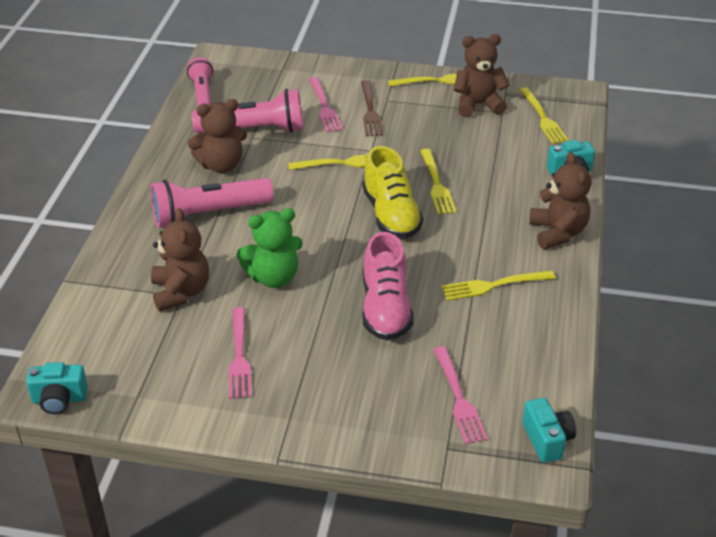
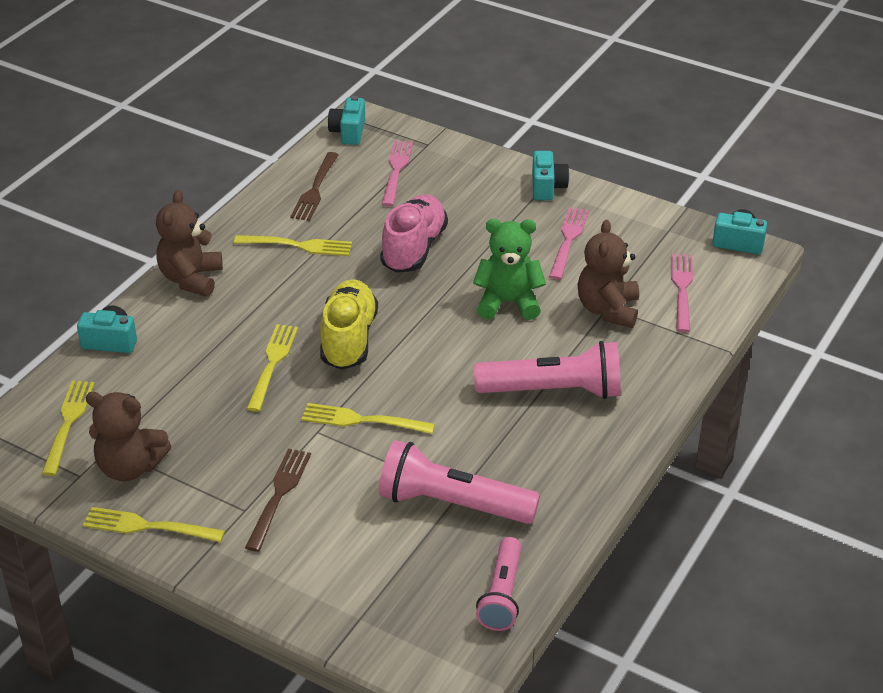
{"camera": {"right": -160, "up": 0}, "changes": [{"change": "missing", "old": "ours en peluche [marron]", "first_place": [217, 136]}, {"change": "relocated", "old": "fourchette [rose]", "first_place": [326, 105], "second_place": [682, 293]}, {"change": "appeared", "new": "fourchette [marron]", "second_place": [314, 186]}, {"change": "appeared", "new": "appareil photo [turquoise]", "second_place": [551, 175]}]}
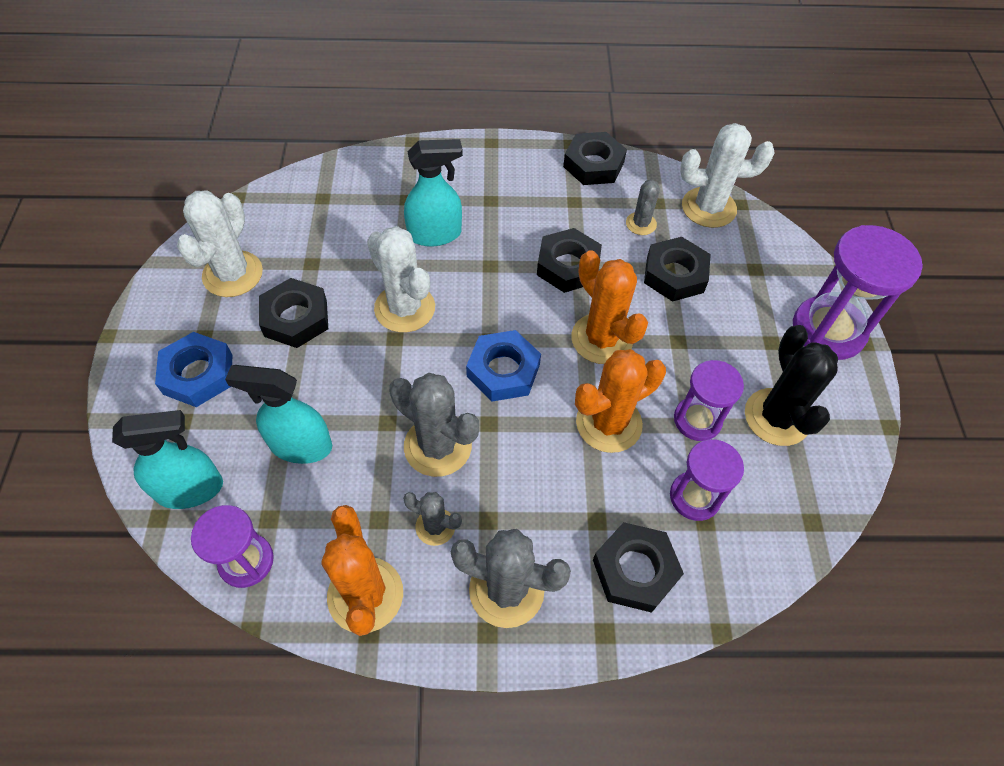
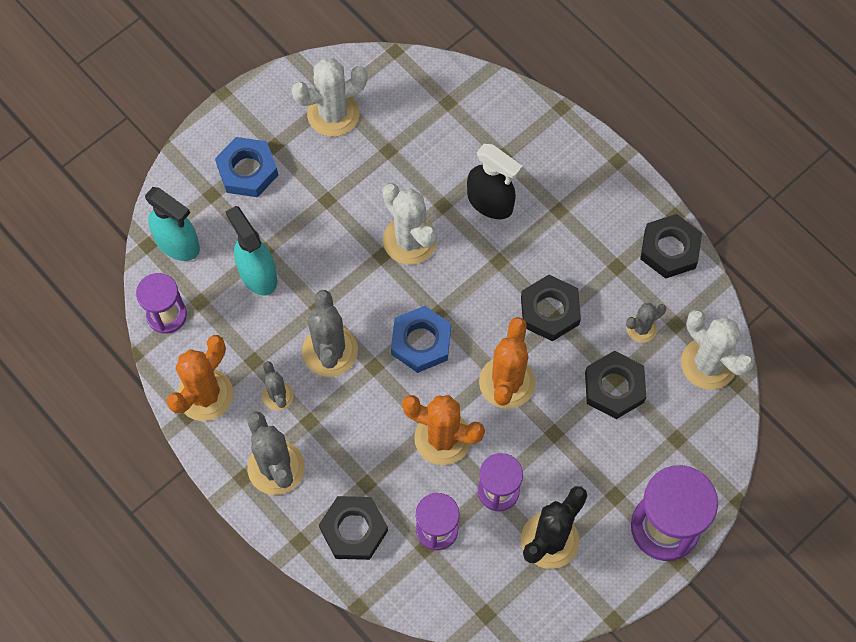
{"camera": {"right": 50, "up": 10}, "changes": [{"change": "missing", "old": "écrou [noir]", "first_place": [293, 313]}, {"change": "spun", "old": "cactus [blanc]", "first_place": [401, 279], "second_place": [409, 224], "degrees": -45}, {"change": "colour", "old": "vaporisateur [turquoise]", "new": "vaporisateur [noir]", "first_place": [433, 193], "second_place": [495, 181]}]}
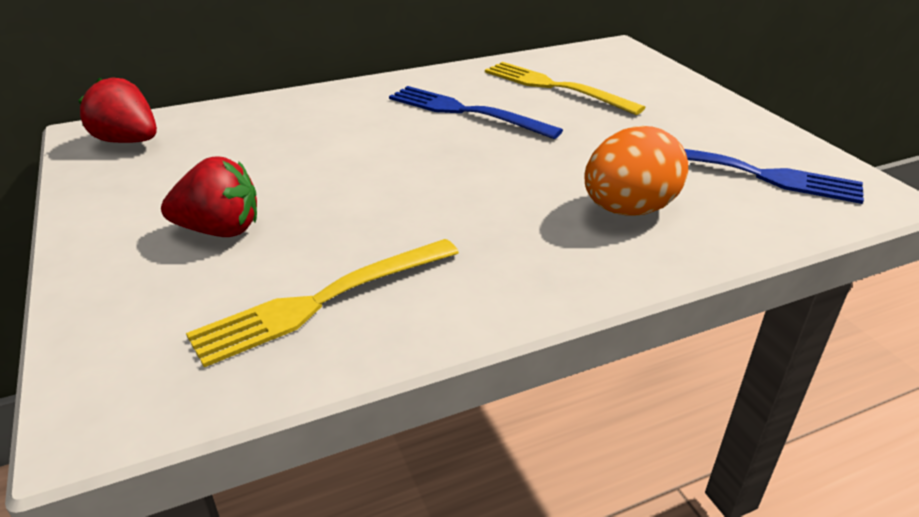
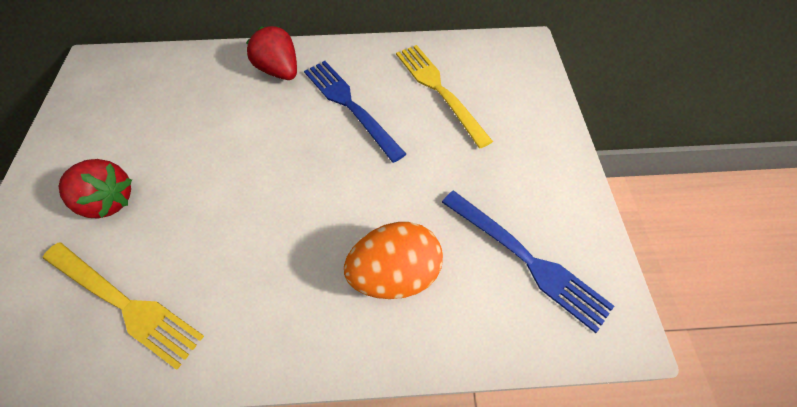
{"camera": {"right": 20, "up": 25}, "changes": [{"change": "relocated", "old": "fraise [rouge]", "first_place": [117, 110], "second_place": [271, 53]}, {"change": "spun", "old": "fourchette [jaune]", "first_place": [322, 303], "second_place": [123, 306], "degrees": -135}]}
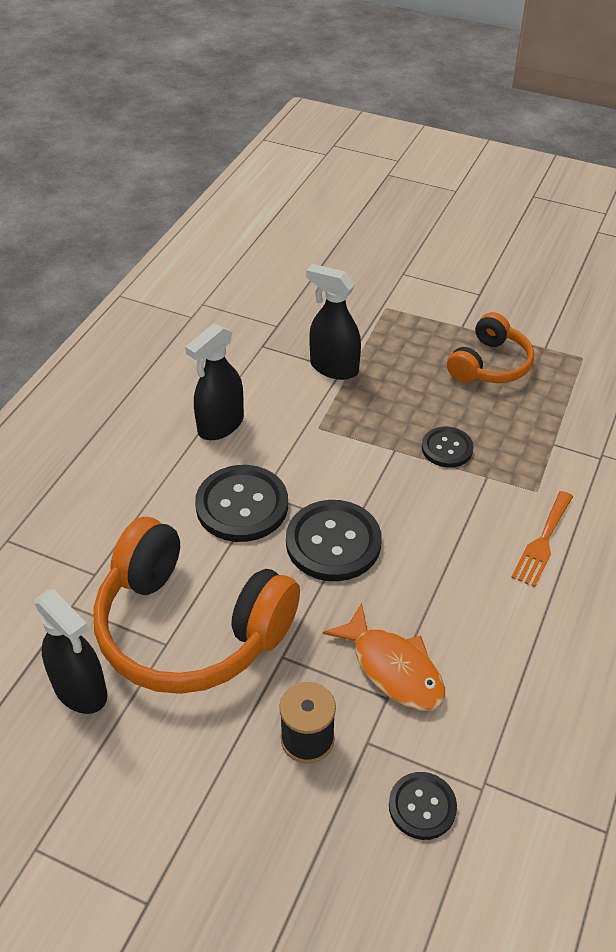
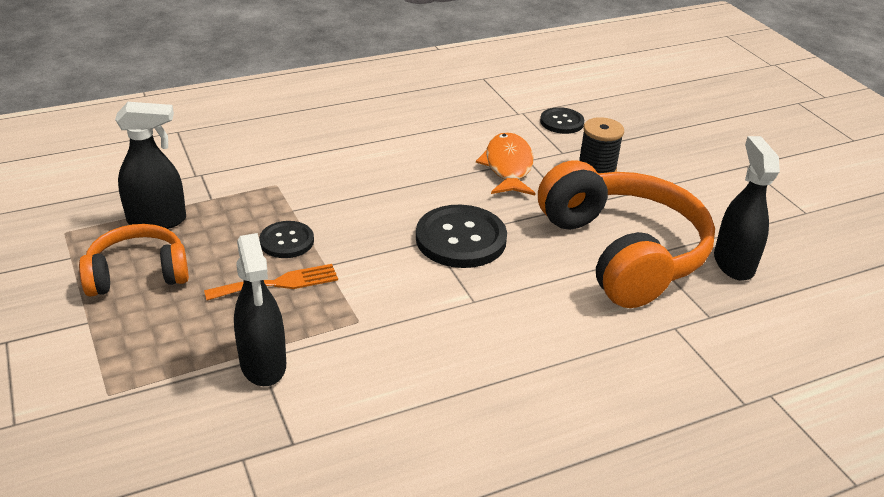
{"camera": {"right": -140, "up": -10}, "changes": [{"change": "relocated", "old": "vaporisateur [noir]", "first_place": [214, 381], "second_place": [150, 165]}, {"change": "missing", "old": "bouton [noir]", "first_place": [241, 503]}, {"change": "relocated", "old": "fourchette [orange]", "first_place": [542, 539], "second_place": [271, 282]}]}
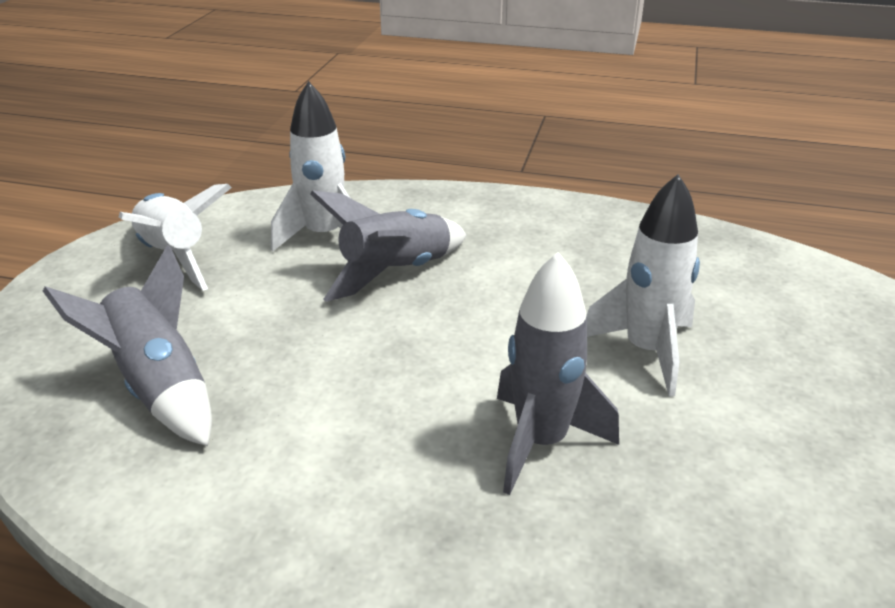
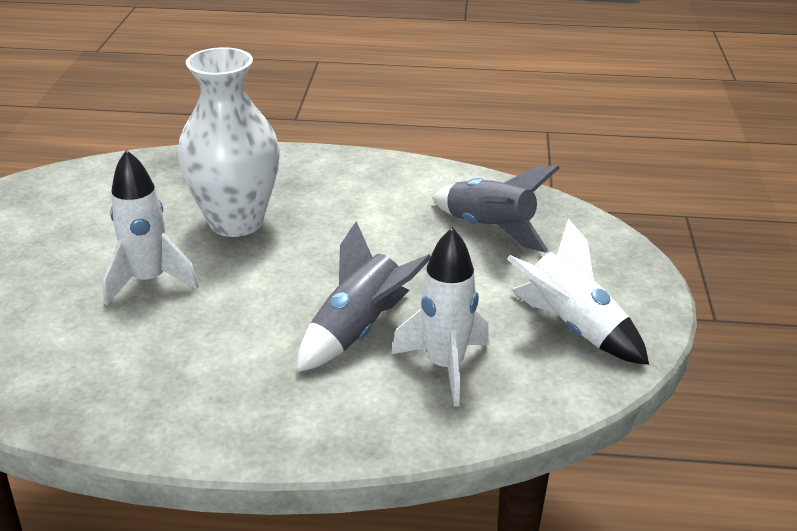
{"camera": {"right": 170, "up": 0}, "changes": [{"change": "exchanged", "old": "fusée [gris]", "new": "vase [blanc]", "first_place": [558, 373], "second_place": [229, 142]}]}
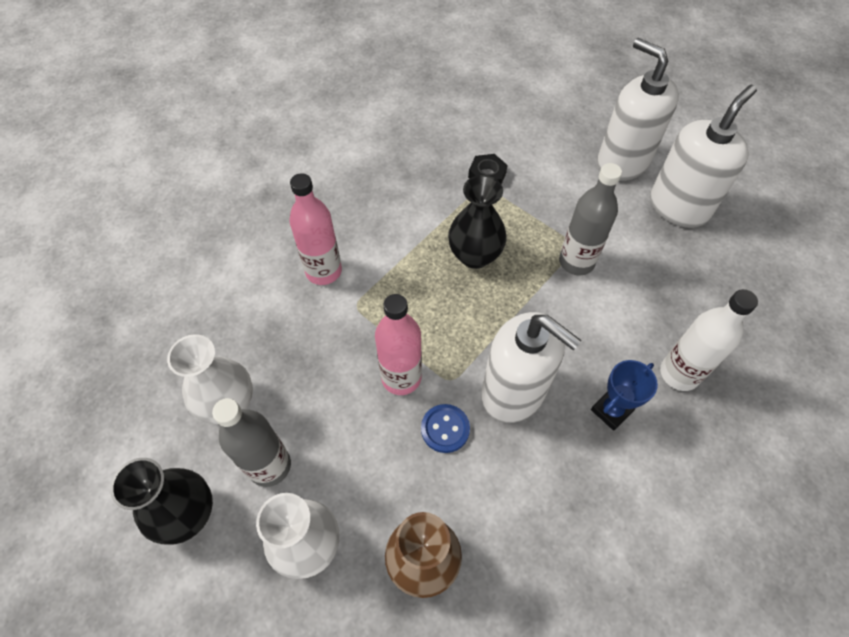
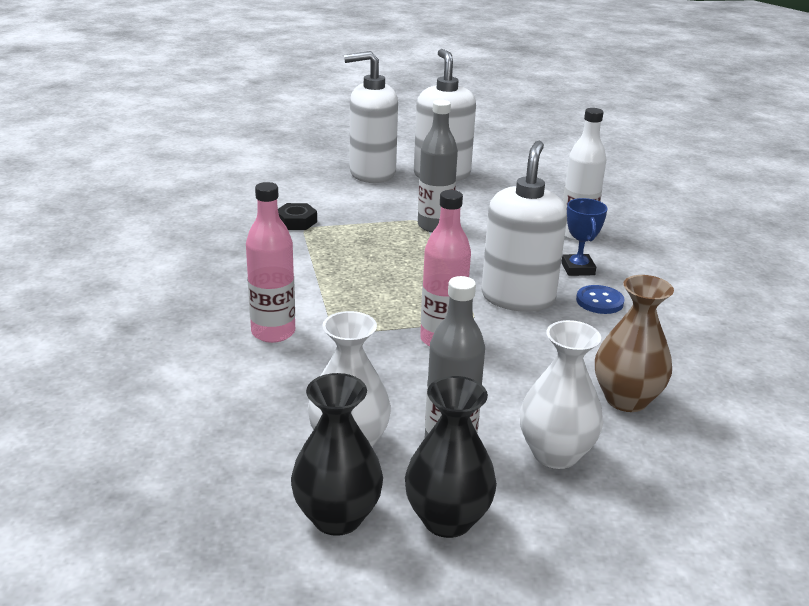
{"camera": {"right": -55, "up": -30}, "changes": [{"change": "relocated", "old": "bouton [bleu]", "first_place": [445, 428], "second_place": [600, 299]}, {"change": "relocated", "old": "vase [noir]", "first_place": [477, 222], "second_place": [337, 454]}, {"change": "spun", "old": "distributeur de savon [blanc]", "first_place": [531, 367], "second_place": [524, 226], "degrees": -60}]}
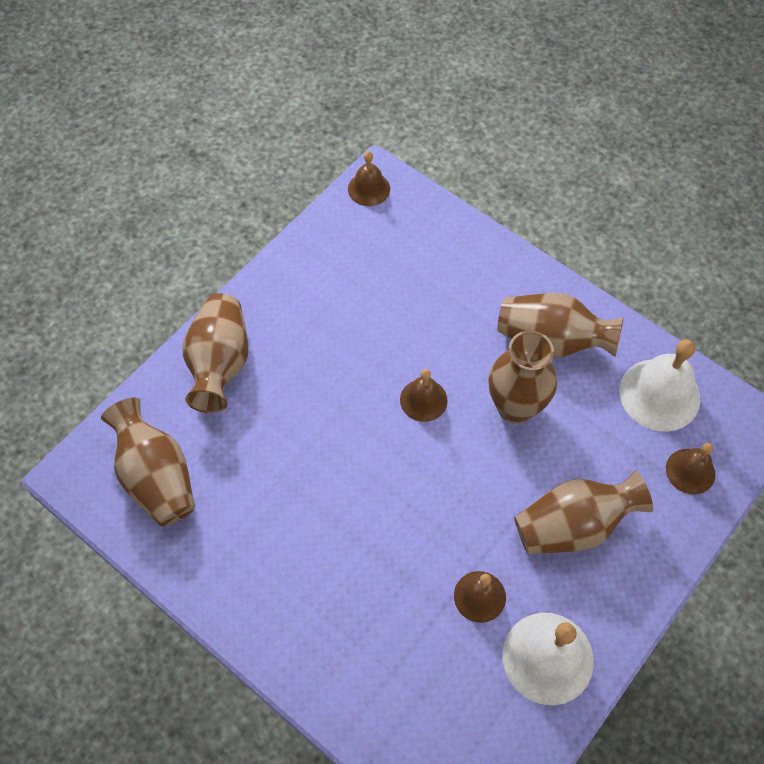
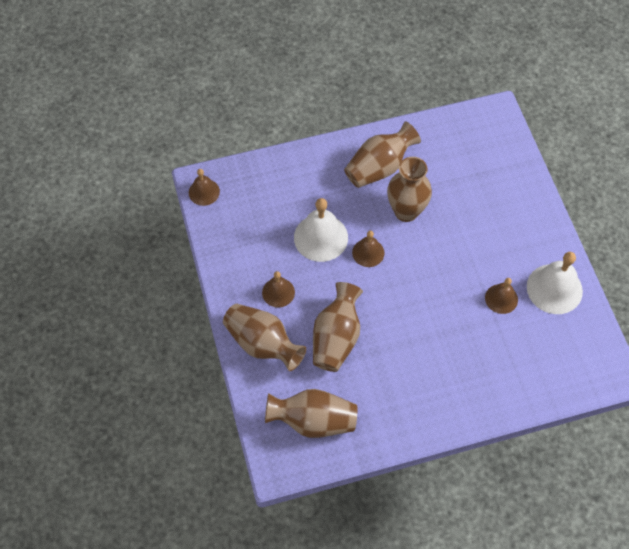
{"camera": {"right": -55, "up": 0}, "changes": [{"change": "relocated", "old": "vase [marron]", "first_place": [583, 512], "second_place": [338, 327]}, {"change": "relocated", "old": "cloche [blanc]", "first_place": [659, 385], "second_place": [321, 230]}, {"change": "relocated", "old": "cloche [marron]", "first_place": [690, 469], "second_place": [278, 289]}]}
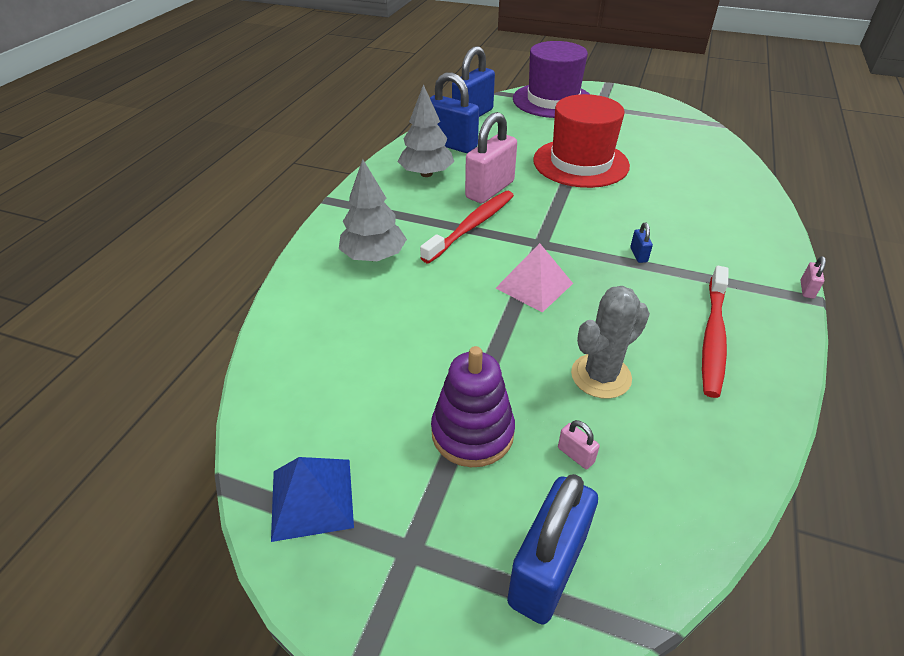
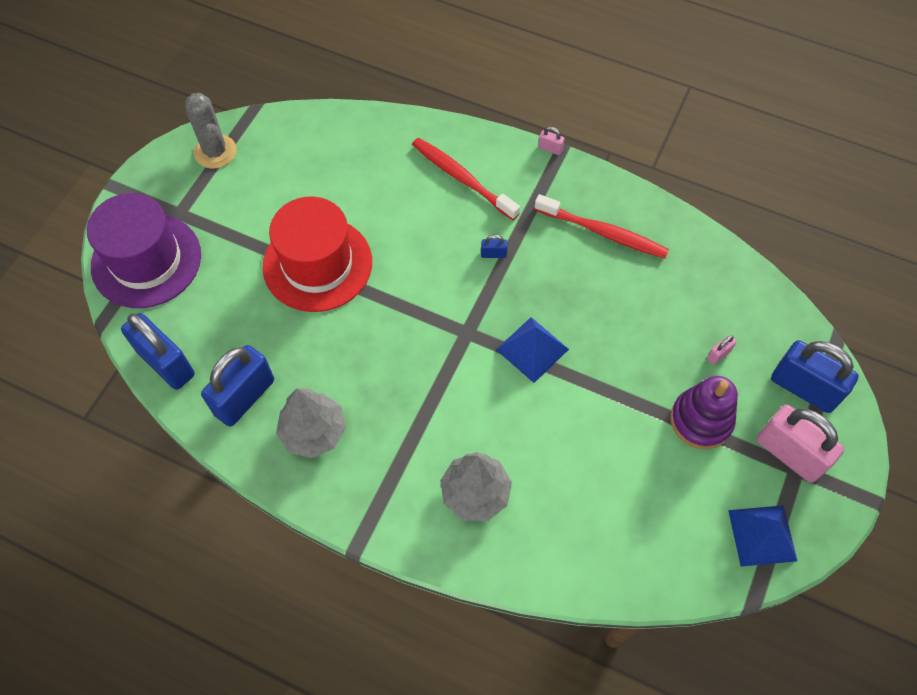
{"camera": {"right": -85, "up": 20}, "changes": [{"change": "relocated", "old": "brosse à dents [rouge]", "first_place": [467, 227], "second_place": [466, 179]}, {"change": "relocated", "old": "cadenas [rose]", "first_place": [491, 157], "second_place": [800, 443]}, {"change": "colour", "old": "pyramide [rose]", "new": "pyramide [bleu]", "first_place": [534, 278], "second_place": [532, 350]}, {"change": "relocated", "old": "cactus [gris]", "first_place": [610, 342], "second_place": [211, 131]}]}
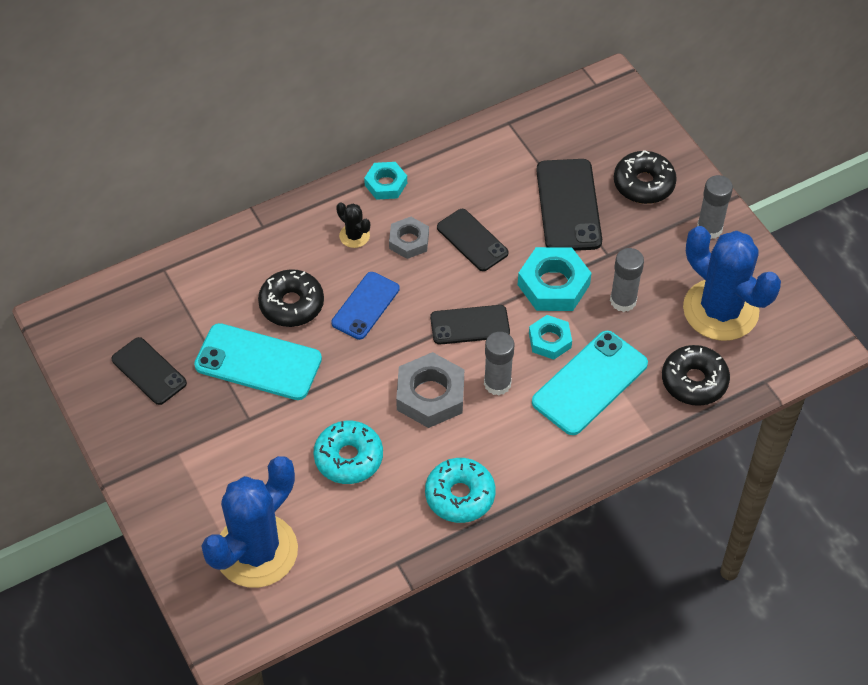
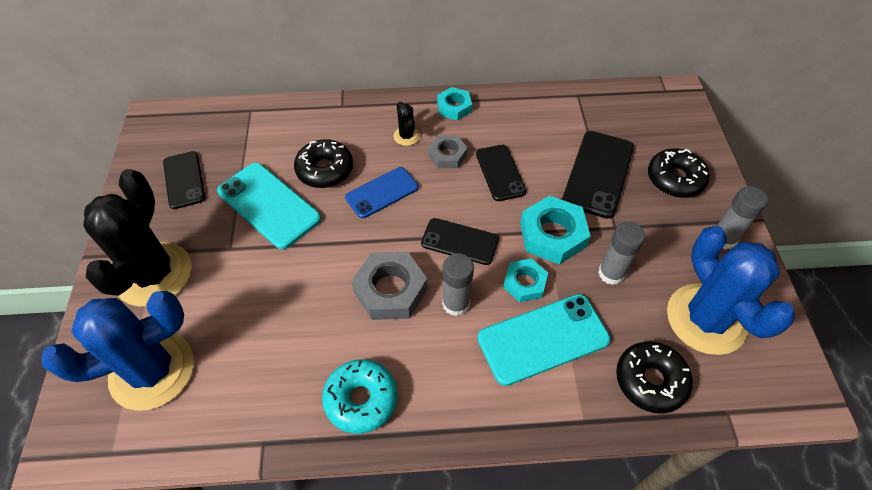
{"camera": {"right": 25, "up": 0}, "changes": [{"change": "missing", "old": "beignet [turquoise]", "first_place": [348, 452]}, {"change": "appeared", "new": "cactus [noir]", "second_place": [138, 238]}]}
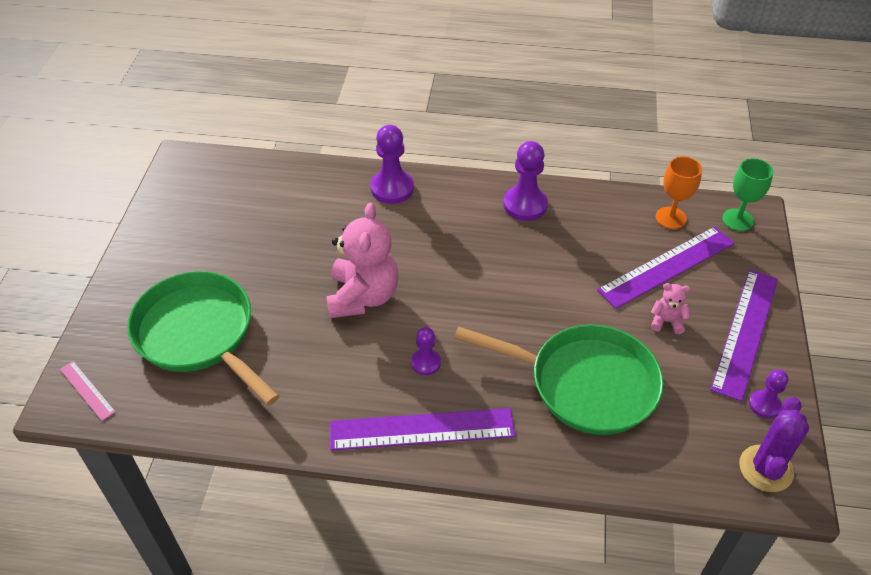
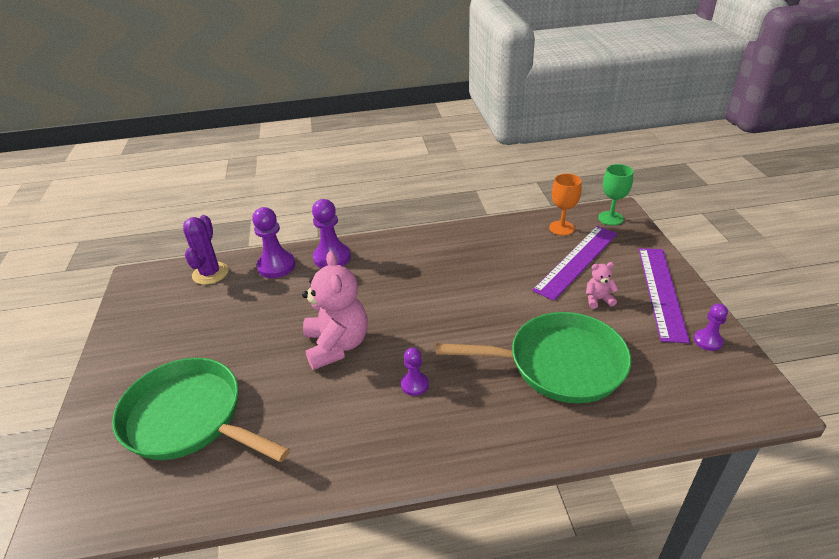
{"camera": {"right": -15, "up": -10}, "changes": [{"change": "missing", "old": "règle [rose]", "first_place": [88, 391]}, {"change": "missing", "old": "règle [violet]", "first_place": [422, 429]}, {"change": "relocated", "old": "pion [violet]", "first_place": [525, 181], "second_place": [274, 242]}, {"change": "relocated", "old": "cactus [violet]", "first_place": [774, 444], "second_place": [206, 250]}]}
